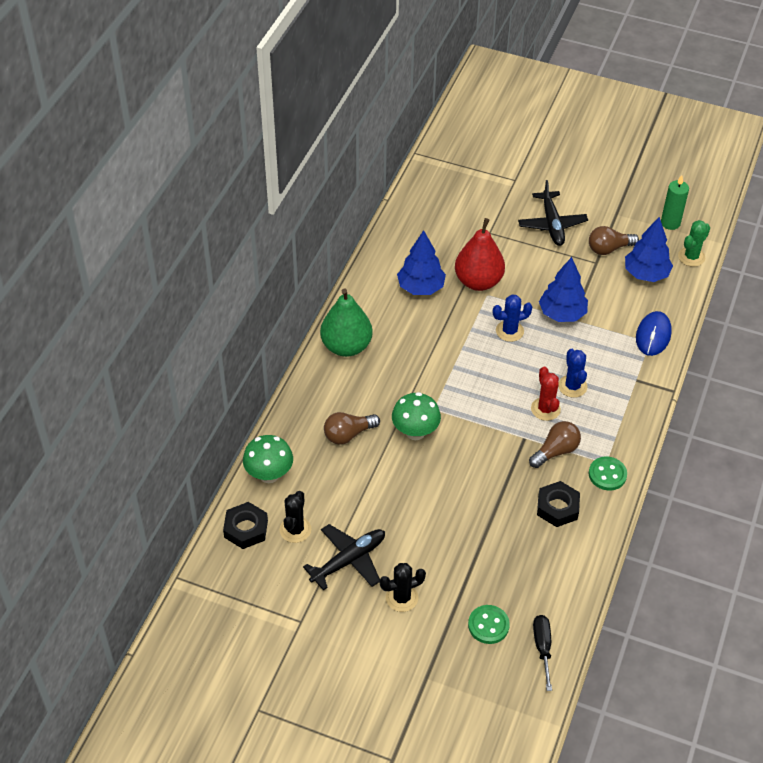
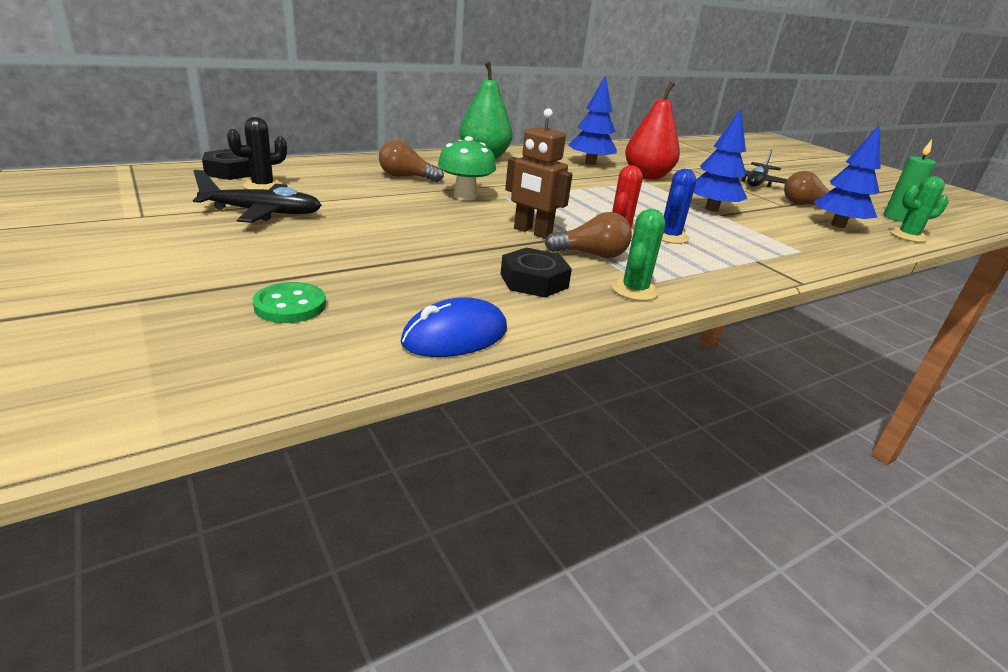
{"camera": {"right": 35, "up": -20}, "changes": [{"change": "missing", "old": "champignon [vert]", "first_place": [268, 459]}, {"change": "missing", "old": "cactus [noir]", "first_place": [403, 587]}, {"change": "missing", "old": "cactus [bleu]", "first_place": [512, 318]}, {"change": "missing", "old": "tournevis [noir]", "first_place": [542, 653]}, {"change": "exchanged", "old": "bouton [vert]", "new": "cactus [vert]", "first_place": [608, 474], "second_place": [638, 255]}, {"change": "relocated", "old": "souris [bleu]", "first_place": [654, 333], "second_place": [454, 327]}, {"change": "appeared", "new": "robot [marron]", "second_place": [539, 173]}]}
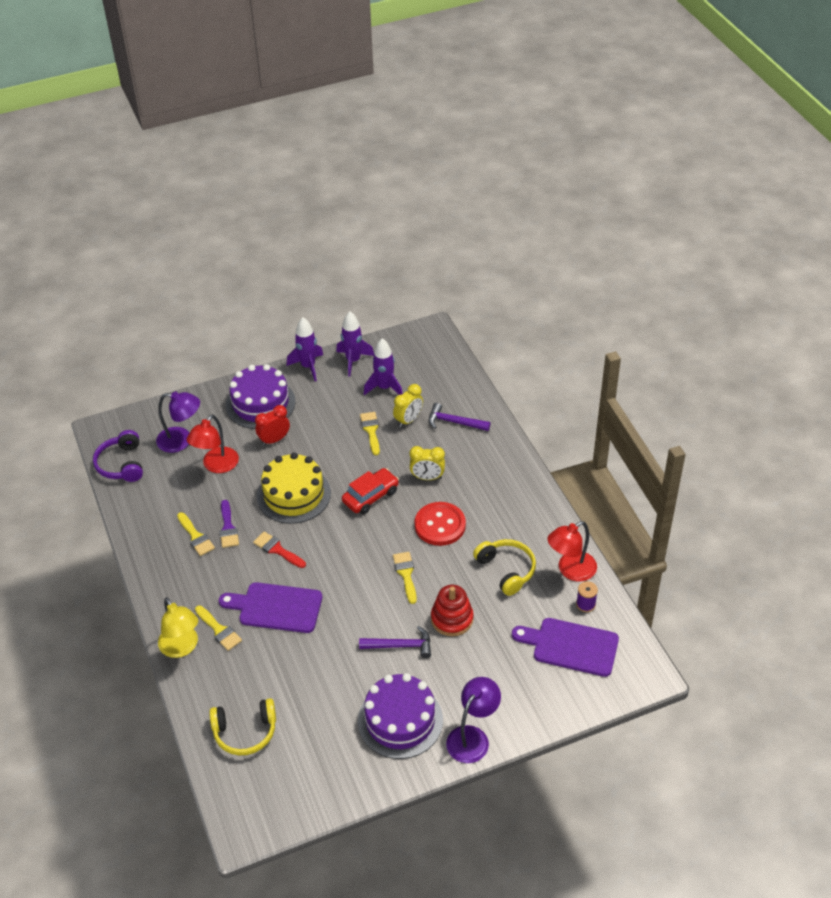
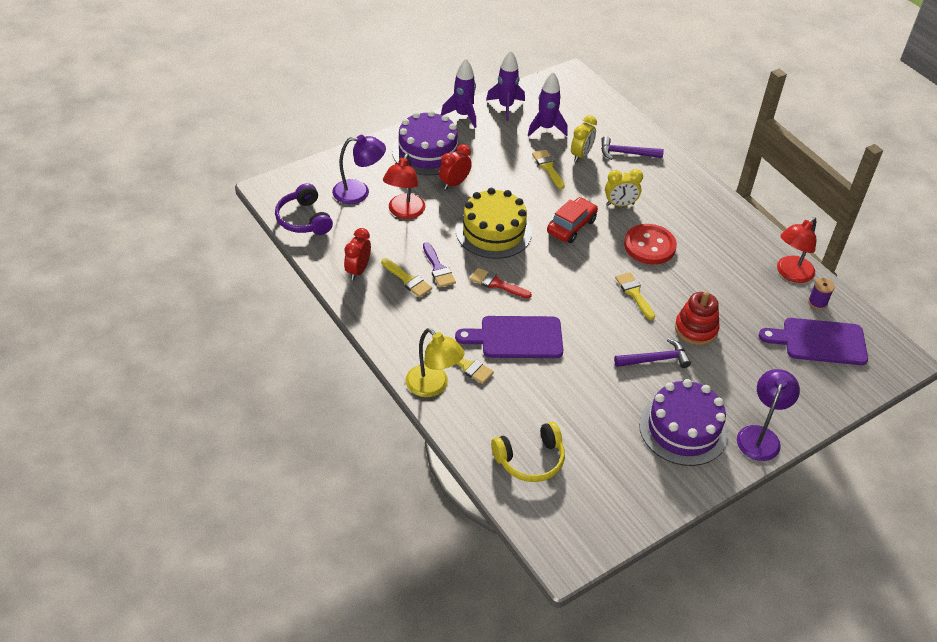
{"camera": {"right": -15, "up": 0}, "changes": [{"change": "missing", "old": "casque audio [jaune]", "first_place": [504, 567]}, {"change": "appeared", "new": "réveil [rouge]", "second_place": [357, 254]}]}
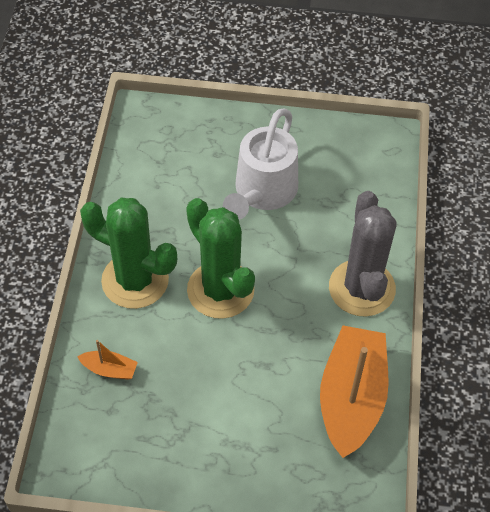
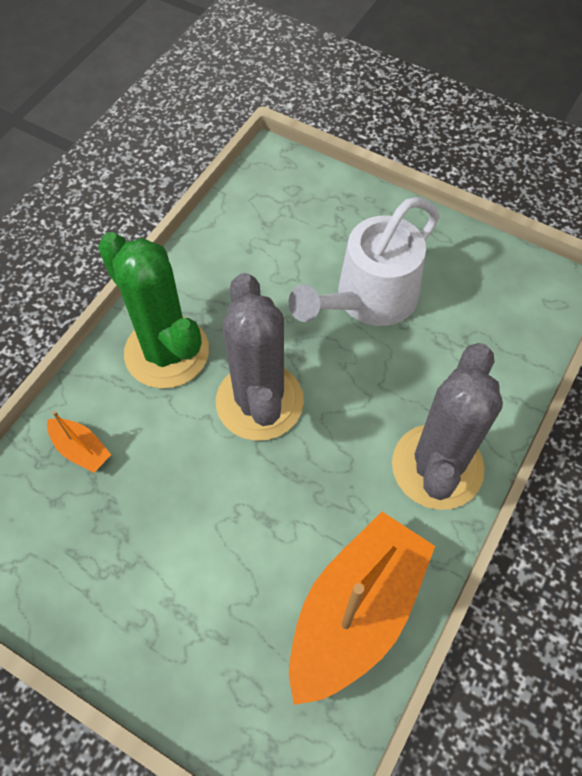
{"camera": {"right": 25, "up": 5}, "changes": [{"change": "colour", "old": "cactus [vert]", "new": "cactus [gris]", "first_place": [220, 258], "second_place": [260, 357]}]}
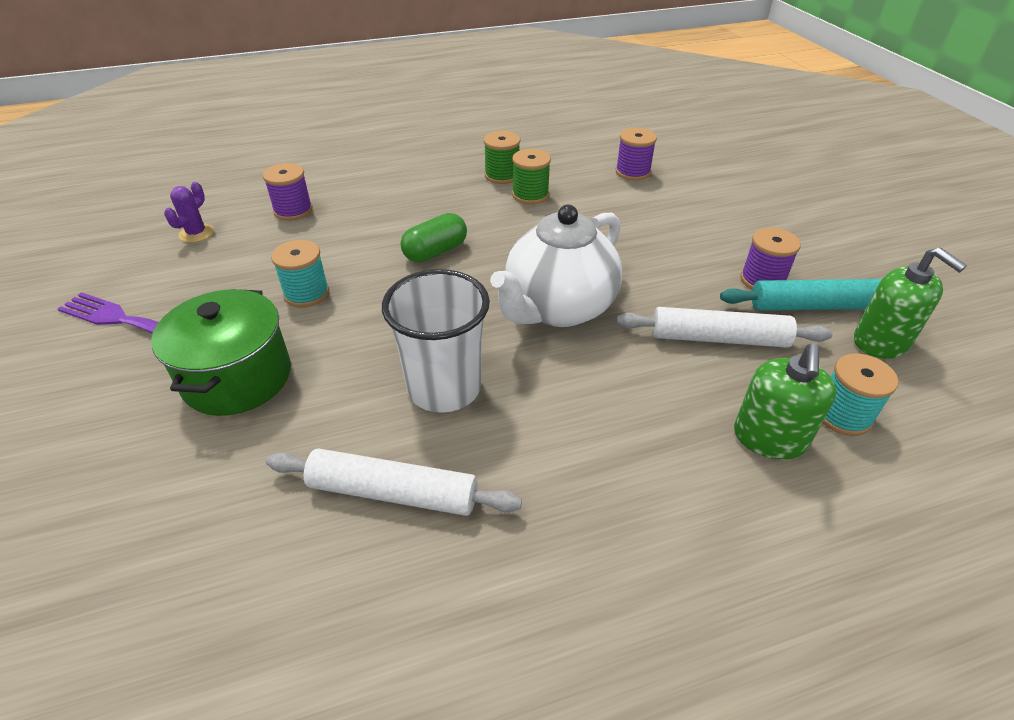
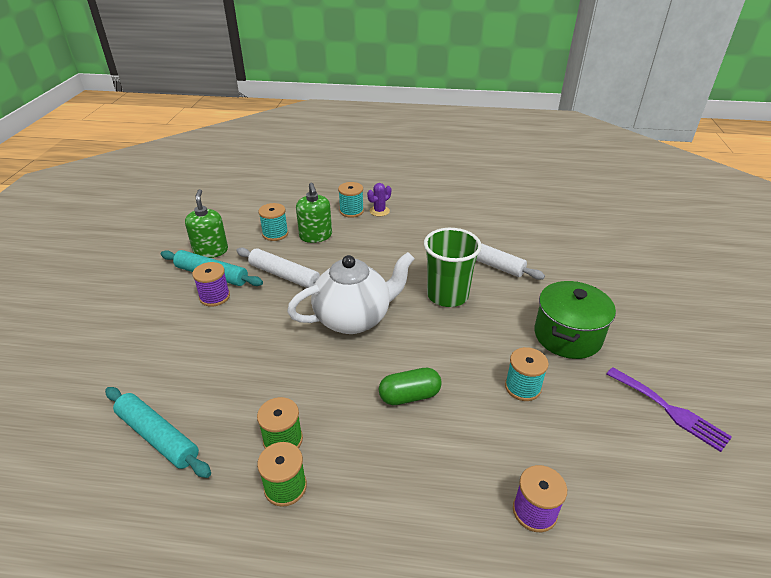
{"camera": {"right": -155, "up": -5}, "changes": [{"change": "relocated", "old": "cactus [violet]", "first_place": [189, 212], "second_place": [379, 199]}, {"change": "colour", "old": "gobelet [blanc]", "new": "gobelet [vert]", "first_place": [436, 341], "second_place": [453, 267]}, {"change": "exchanged", "old": "bobine [violet]", "new": "rouleau à pâtisserie [turquoise]", "first_place": [636, 154], "second_place": [158, 432]}, {"change": "spun", "old": "distributeur de savon [vert]", "first_place": [785, 401], "second_place": [314, 213], "degrees": 120}, {"change": "appeared", "new": "bobine [turquoise]", "second_place": [351, 200]}]}
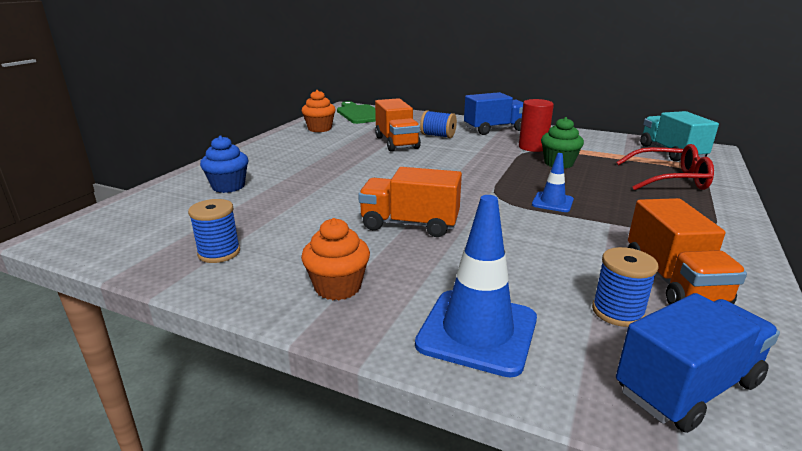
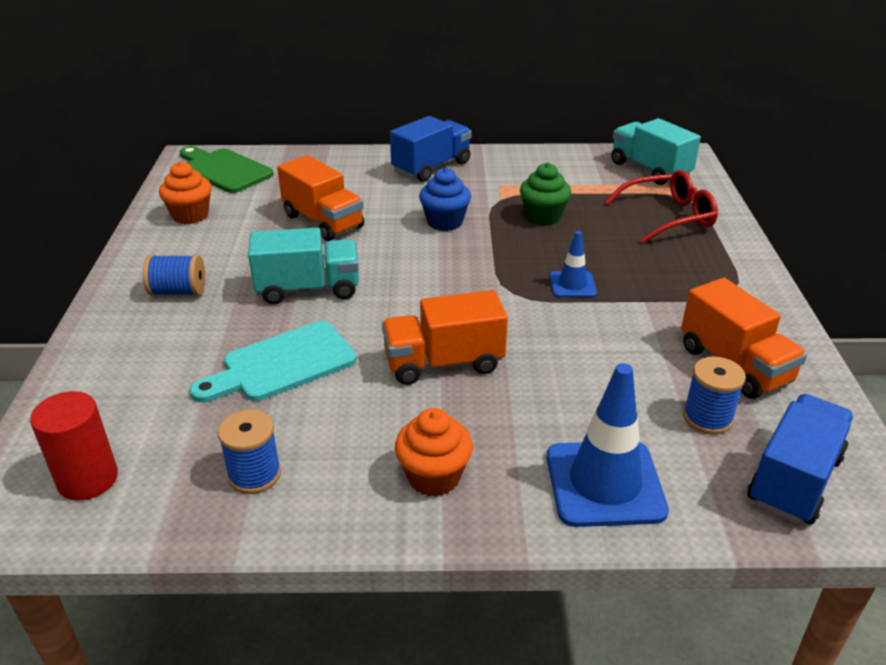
{"camera": {"right": -25, "up": 10}, "changes": [{"change": "relocated", "old": "muffin [bleu]", "first_place": [224, 164], "second_place": [445, 199]}, {"change": "relocated", "old": "bobine [bleu]", "first_place": [438, 124], "second_place": [174, 275]}, {"change": "relocated", "old": "cylindre [rouge]", "first_place": [536, 125], "second_place": [74, 446]}, {"change": "appeared", "new": "planche à découper [turquoise]", "second_place": [273, 361]}, {"change": "appeared", "new": "camion [turquoise]", "second_place": [303, 266]}]}
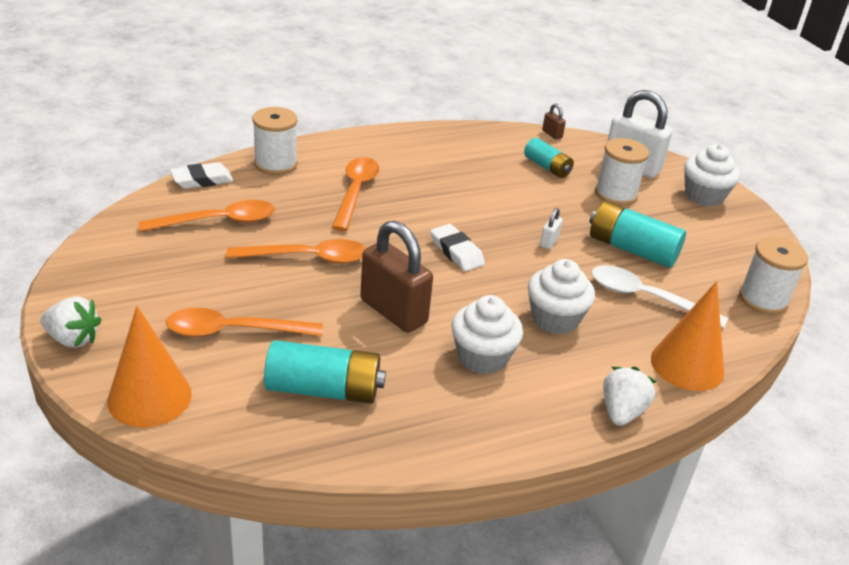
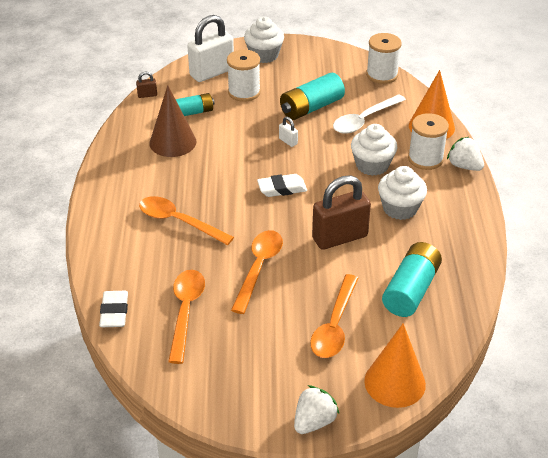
{"camera": {"right": -65, "up": 5}, "changes": [{"change": "relocated", "old": "bobine [blanc]", "first_place": [275, 141], "second_place": [428, 141]}, {"change": "appeared", "new": "cône [marron]", "second_place": [172, 121]}]}
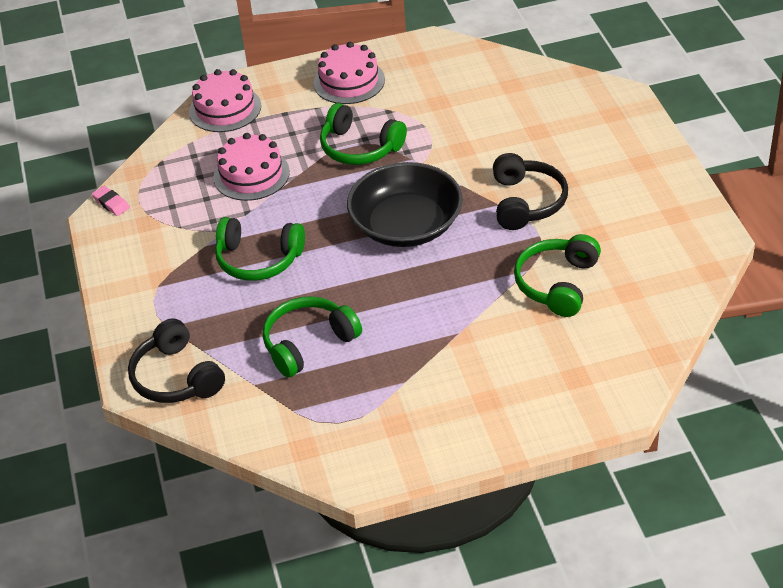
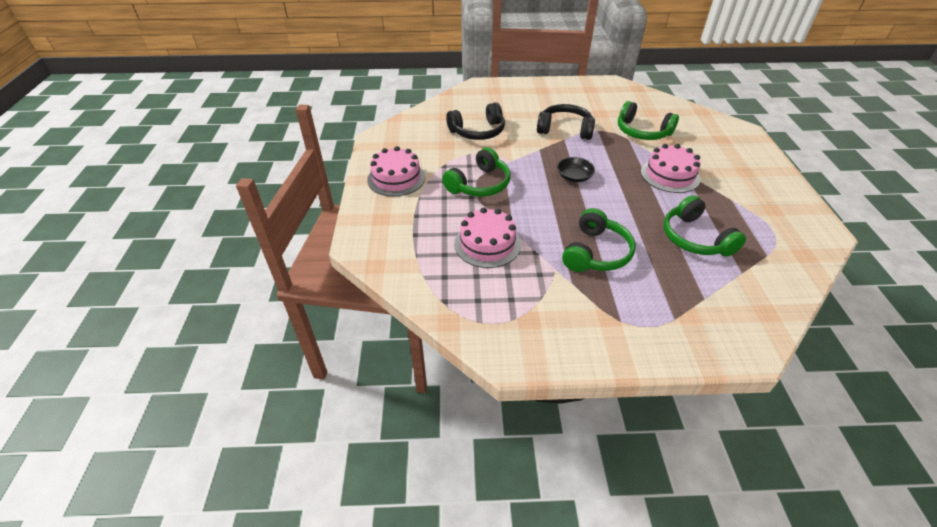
{"camera": {"right": -80, "up": 0}, "changes": [{"change": "missing", "old": "gomme [rose]", "first_place": [111, 201]}, {"change": "relocated", "old": "casque audio [noir]", "first_place": [176, 360], "second_place": [475, 121]}, {"change": "relocated", "old": "gâteau [rose]", "first_place": [225, 100], "second_place": [671, 168]}, {"change": "size", "old": "bol [noir]", "first_place": [405, 204], "second_place": [576, 169], "factor": 0.45}]}
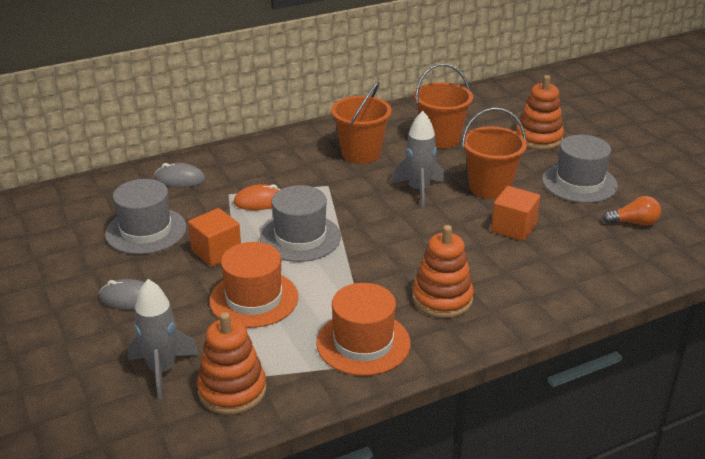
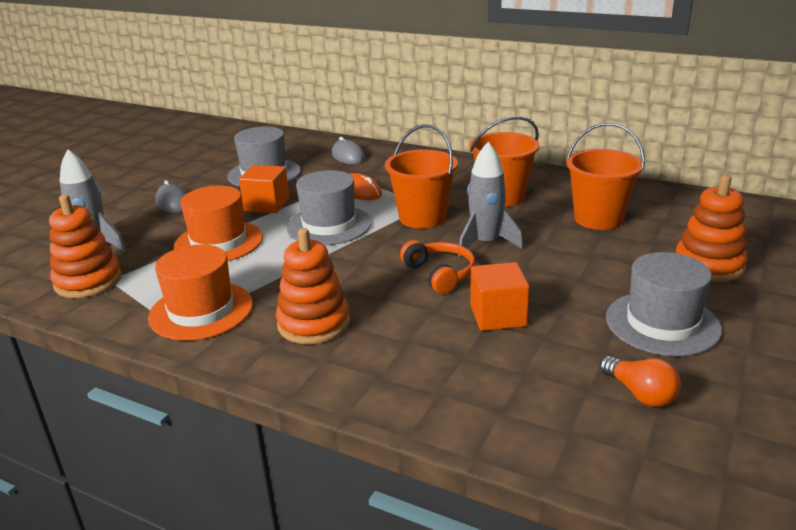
{"camera": {"right": 55, "up": -5}, "changes": [{"change": "relocated", "old": "seau [orange]", "first_place": [494, 153], "second_place": [421, 176]}, {"change": "appeared", "new": "casque audio [orange]", "second_place": [438, 267]}]}
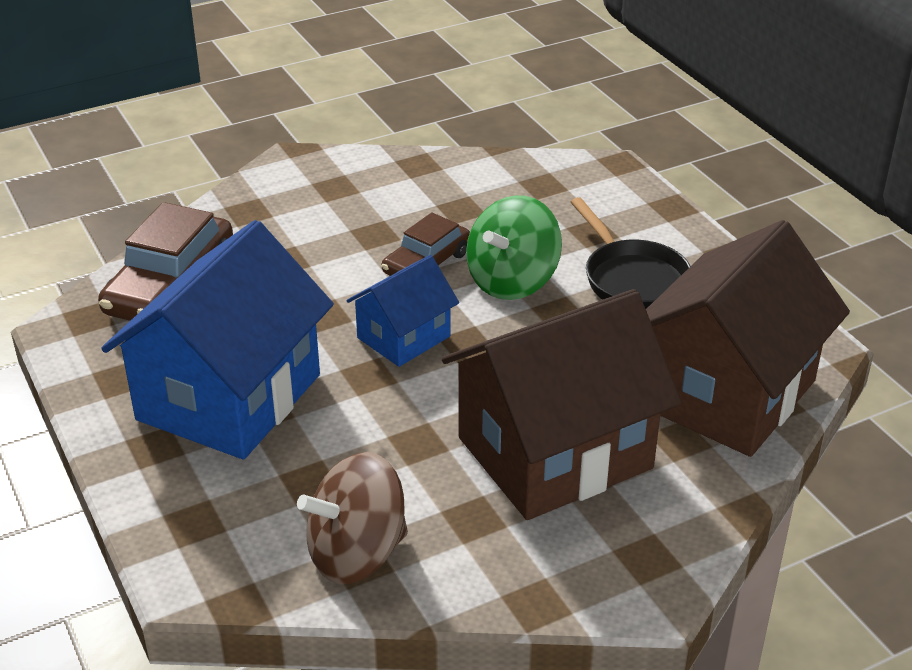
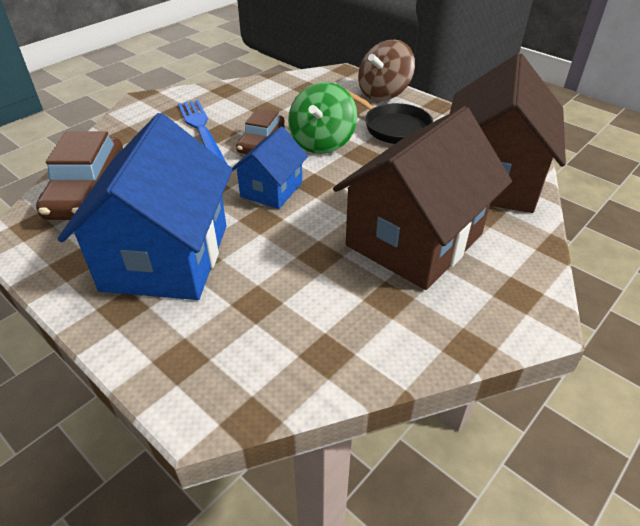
{"camera": {"right": -20, "up": 5}, "changes": [{"change": "relocated", "old": "toupie [marron]", "first_place": [352, 518], "second_place": [386, 70]}, {"change": "appeared", "new": "fourchette [bleu]", "second_place": [202, 132]}]}
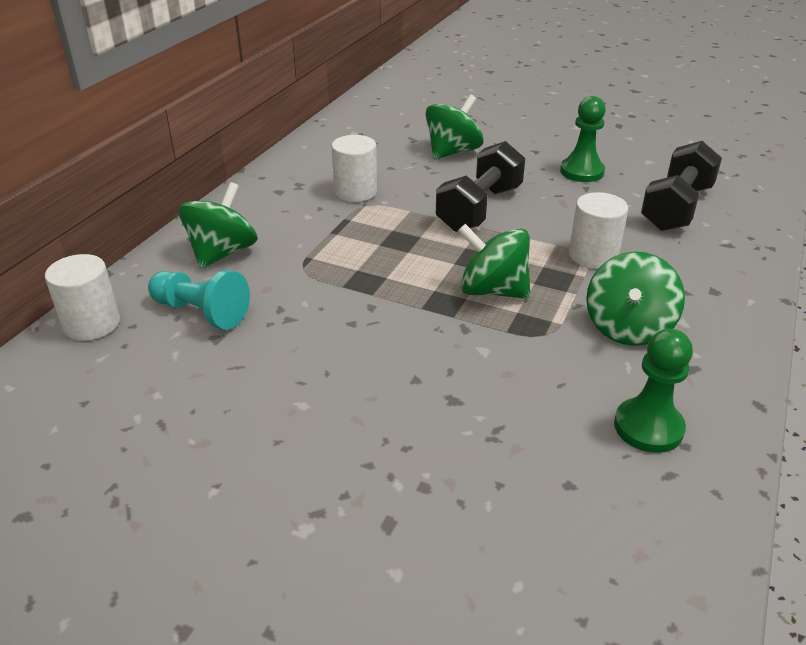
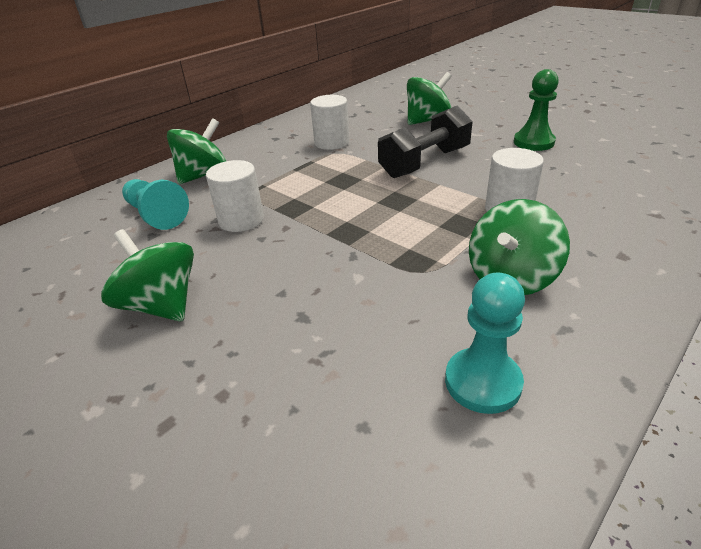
{"camera": {"right": 20, "up": 0}, "changes": [{"change": "relocated", "old": "cylindre [blanc]", "first_place": [82, 297], "second_place": [235, 196]}, {"change": "relocated", "old": "toupie [vert]", "first_place": [494, 261], "second_place": [147, 275]}, {"change": "colour", "old": "pion [vert]", "new": "pion [turquoise]", "first_place": [653, 391], "second_place": [485, 343]}, {"change": "missing", "old": "haltère [noir]", "first_place": [681, 186]}]}
